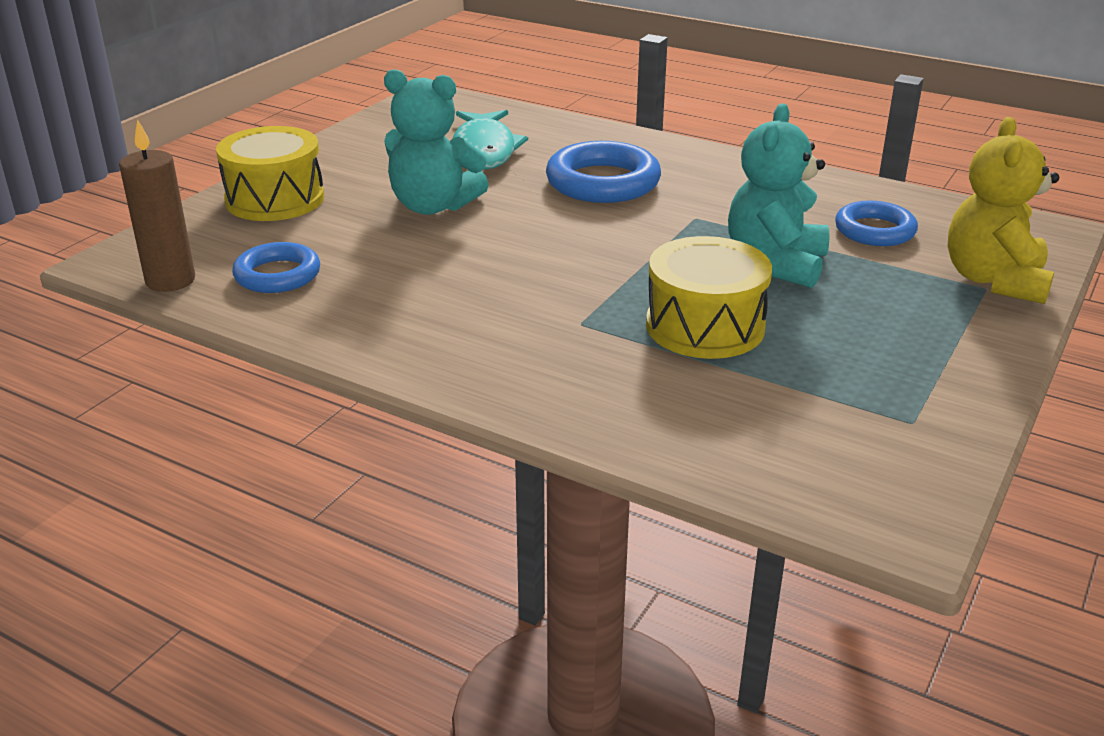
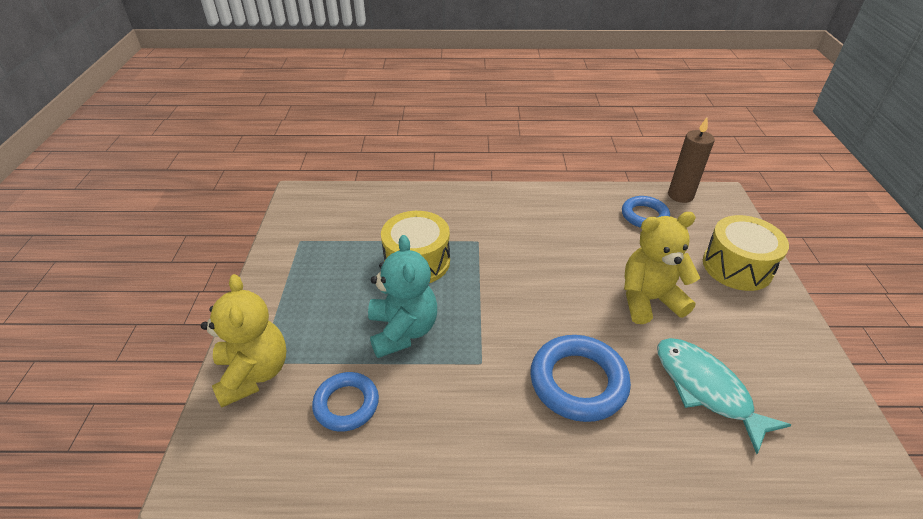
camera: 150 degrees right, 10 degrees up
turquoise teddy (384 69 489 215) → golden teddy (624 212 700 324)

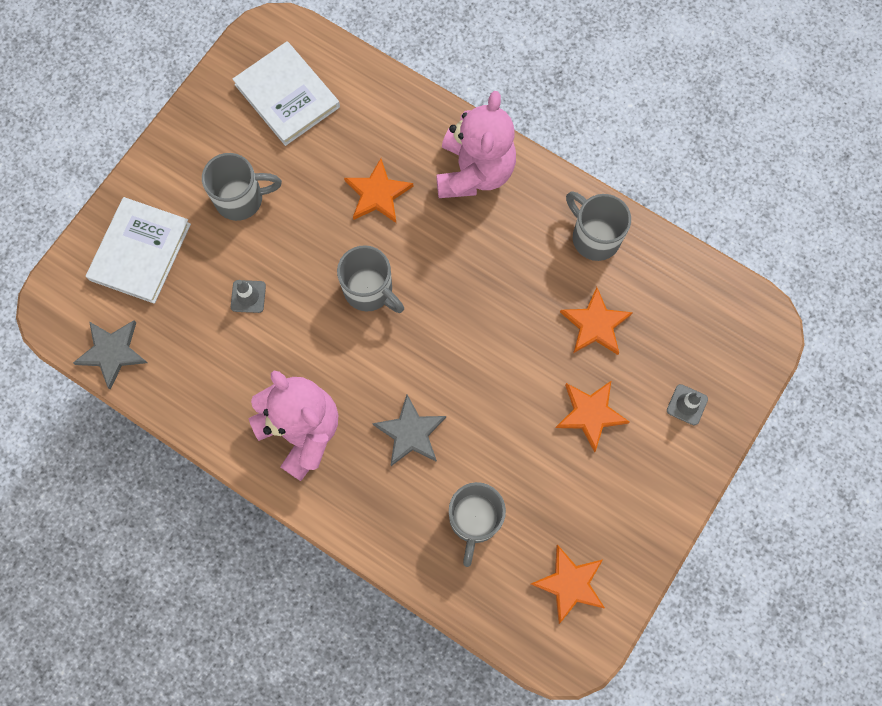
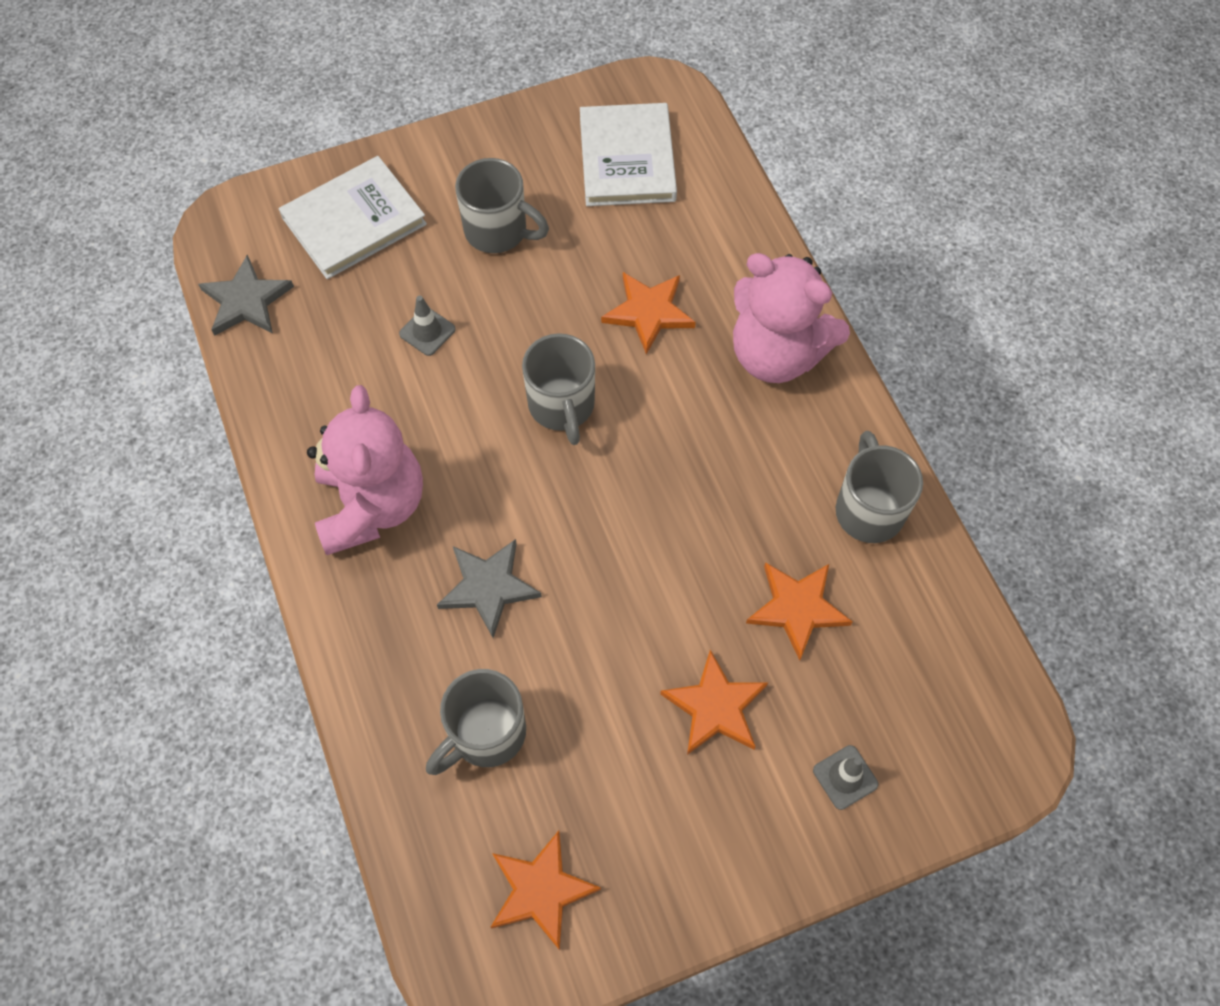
camera: 35 degrees right, 10 degrees down
rosy teddy (436 91 516 198) → rosy teddy (733 253 850 383), 75 degrees clockwise

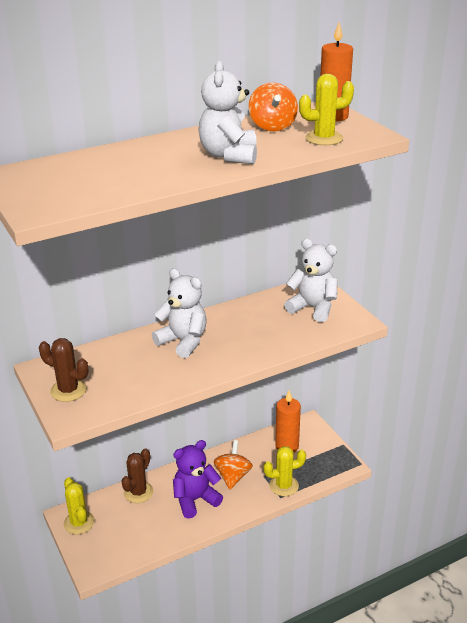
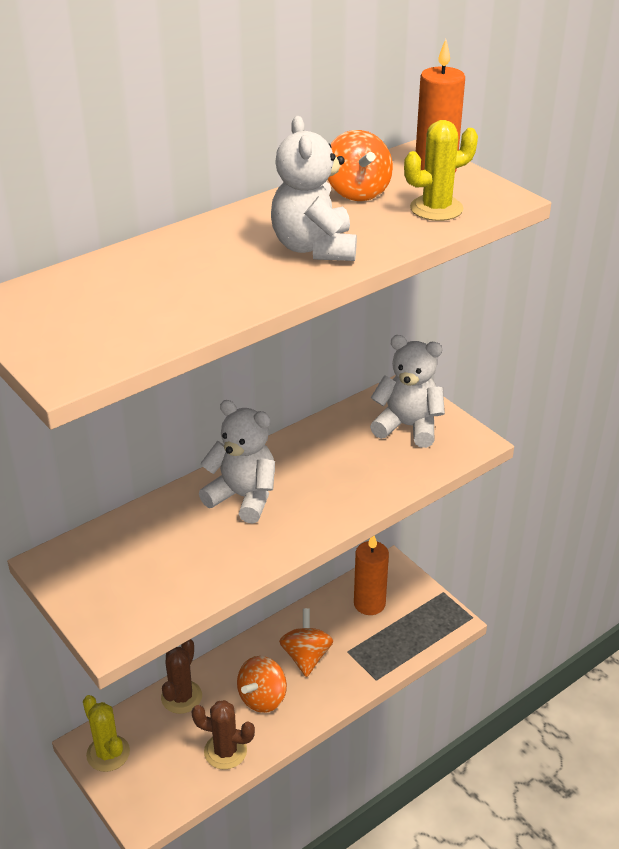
camera: 10 degrees left, 5 degrees up
brown saguaro cactus (39 338 89 402) → brown saguaro cactus (191 700 255 770), move
violet teddy (173 440 223 519) → orange-coloured spinning top (237 656 287 713)
golden saguaro cactus (264 446 306 496) → -

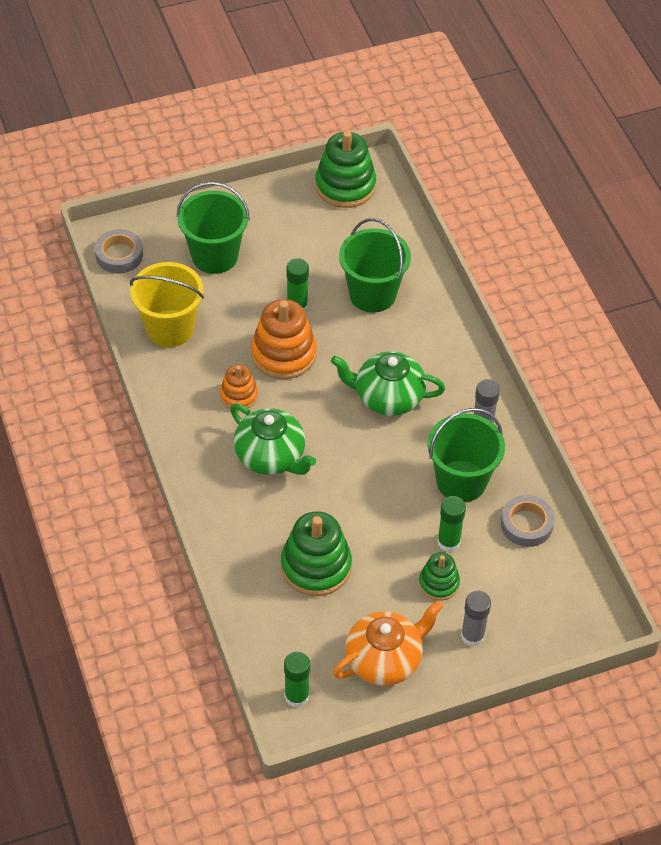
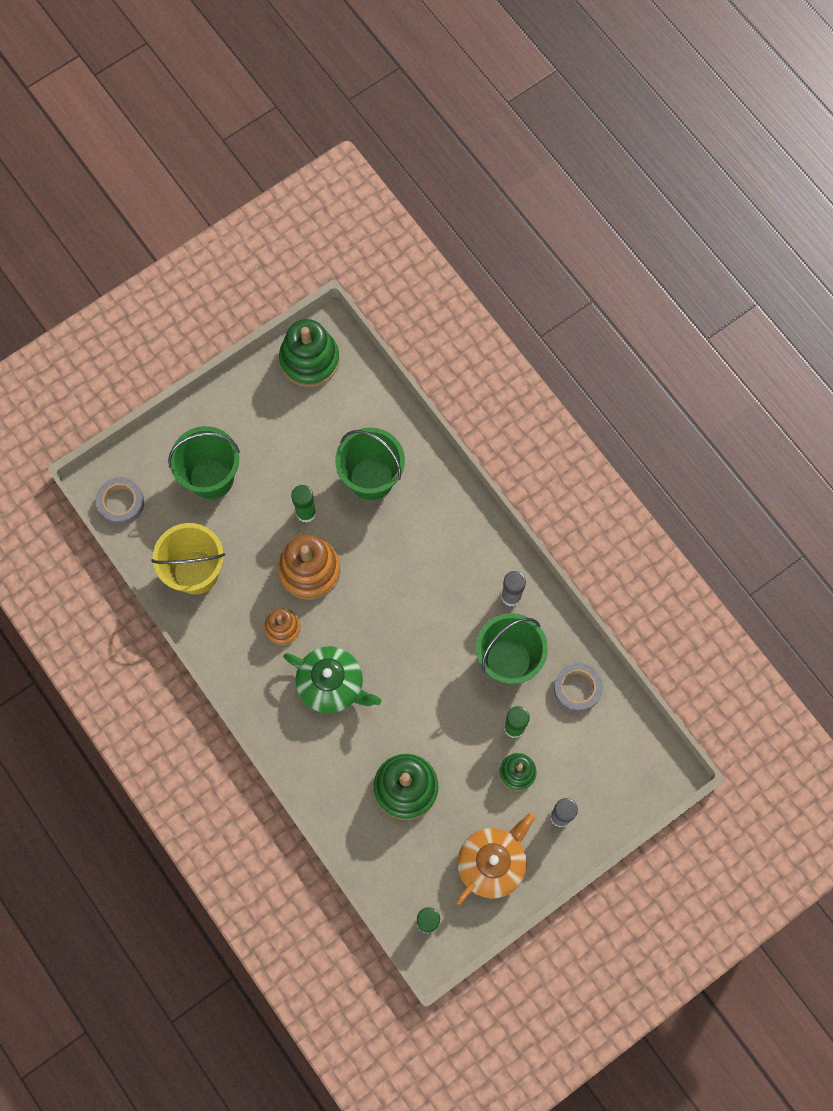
camera: 15 degrees left, 20 degrees up
leaf-green tea pot (331 351 445 416) → -

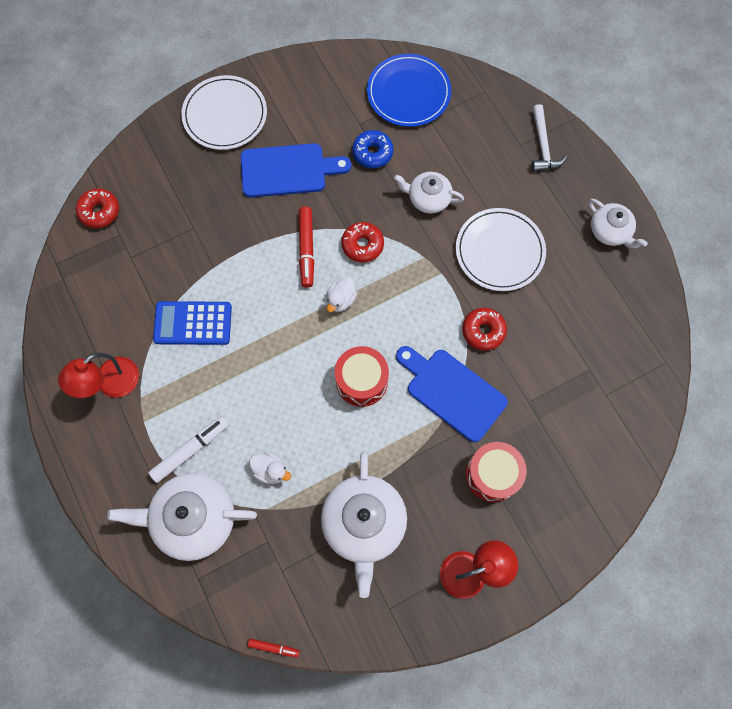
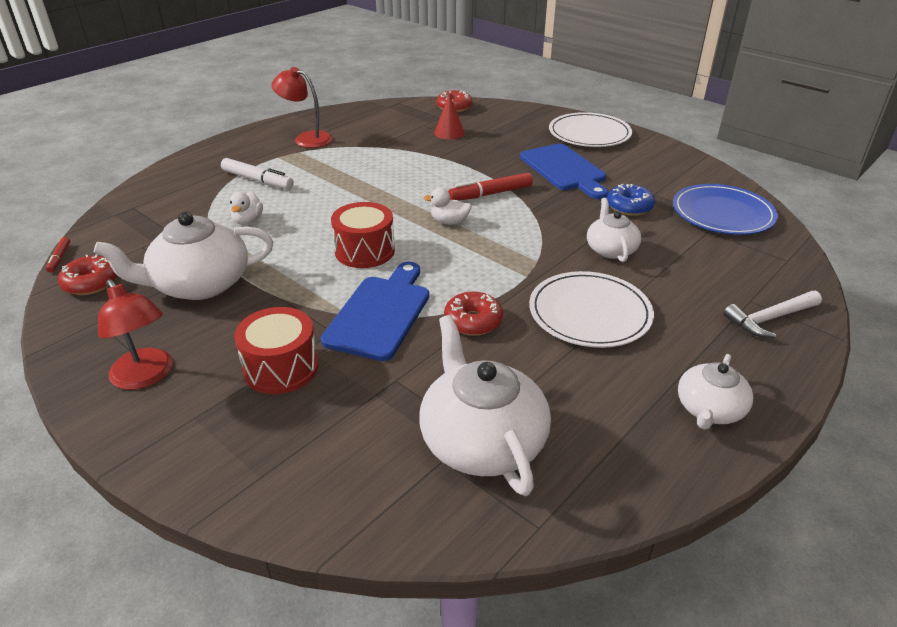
camera: 70 degrees right, 35 degrees down
crimson glazed donut (341 222 384 262) → crimson glazed donut (58 254 118 295), move
snow-white tea pot (107 473 257 561) → snow-white tea pot (419 315 551 496), move
- → crimson solid cone (434 93 465 139)
blue calculator (153 301 232 345) → -

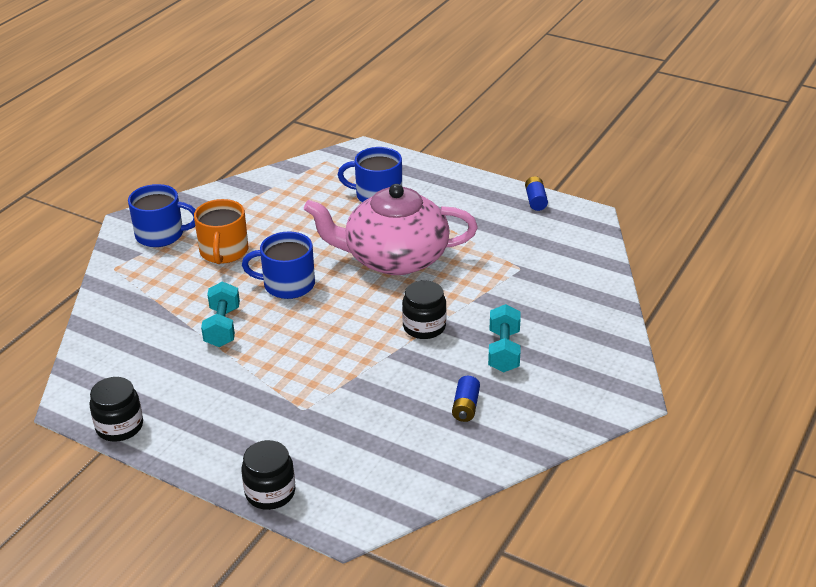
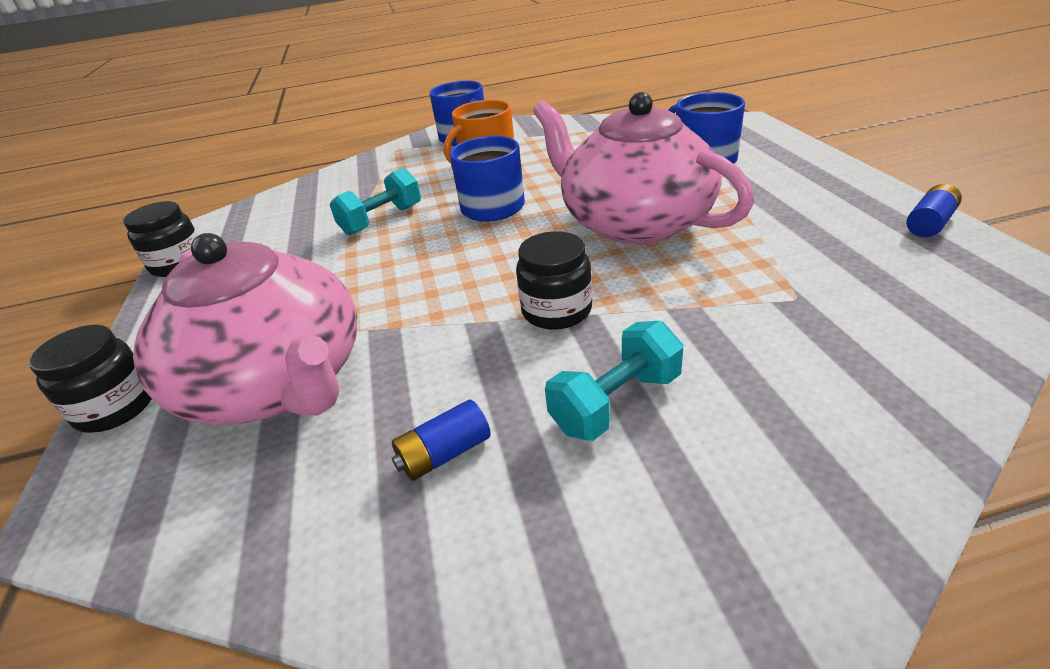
camera: 50 degrees right, 0 degrees up
- → rosy tea pot (133 233 357 425)

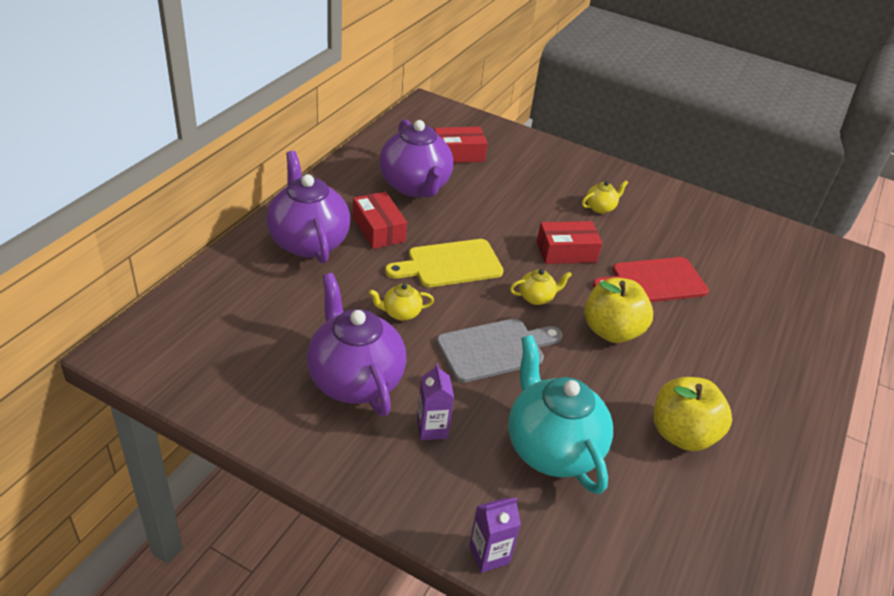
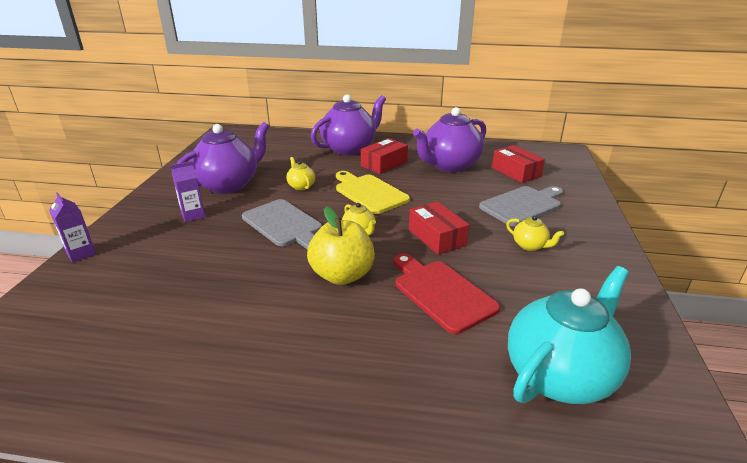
camera: 75 degrees right, 10 degrees down
- → gray bread board (479 186 563 226)
turquoise tea pot (508 335 613 494) → turquoise tea pot (508 266 631 404), move
golden toy apple (654 377 732 451) → -

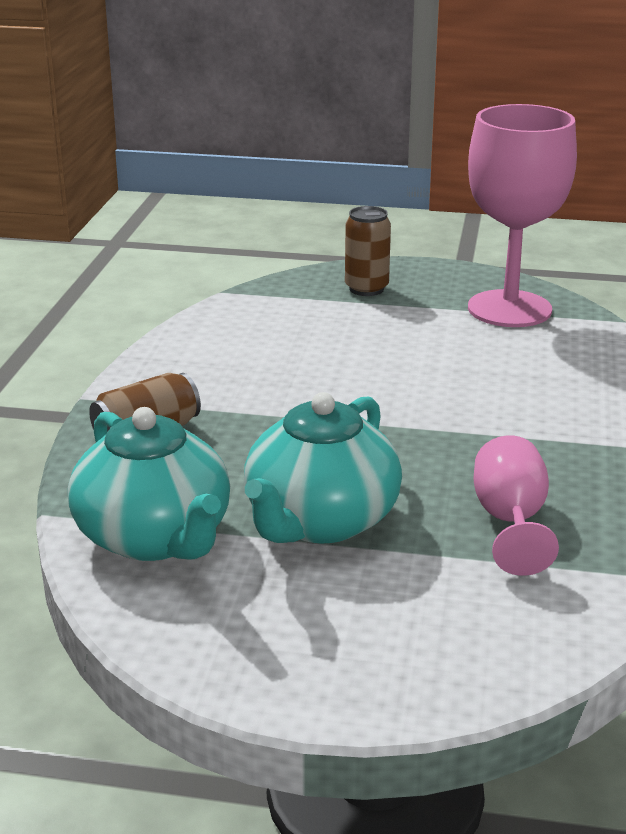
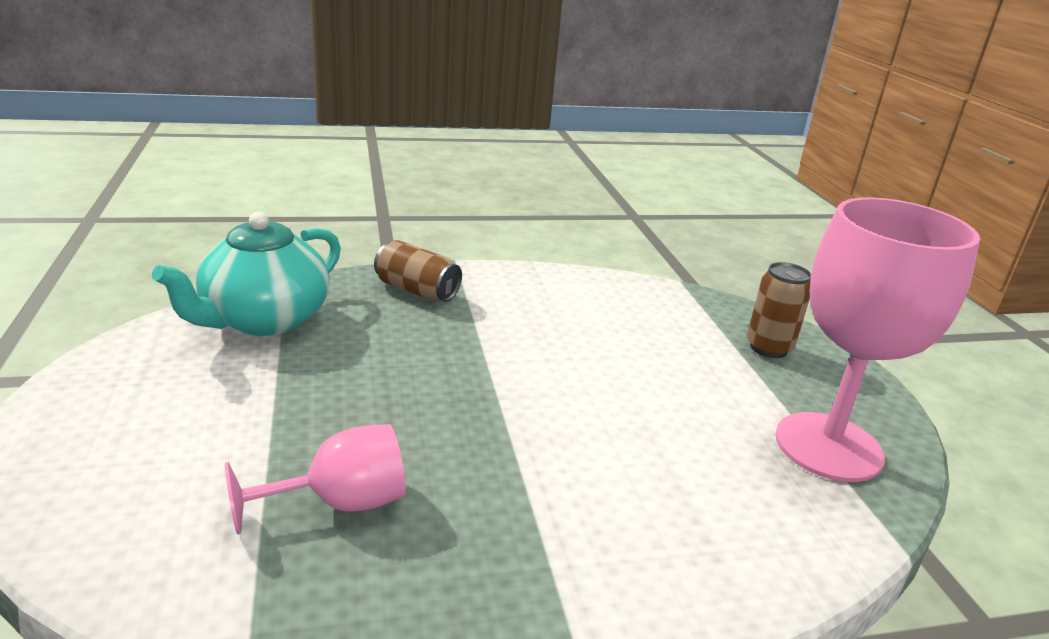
camera: 65 degrees right, 0 degrees up
turquoise tea pot (244 392 402 543) → -

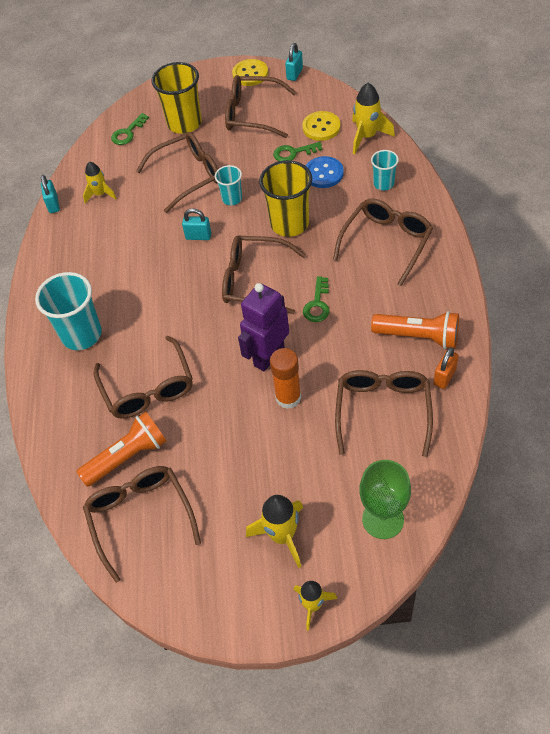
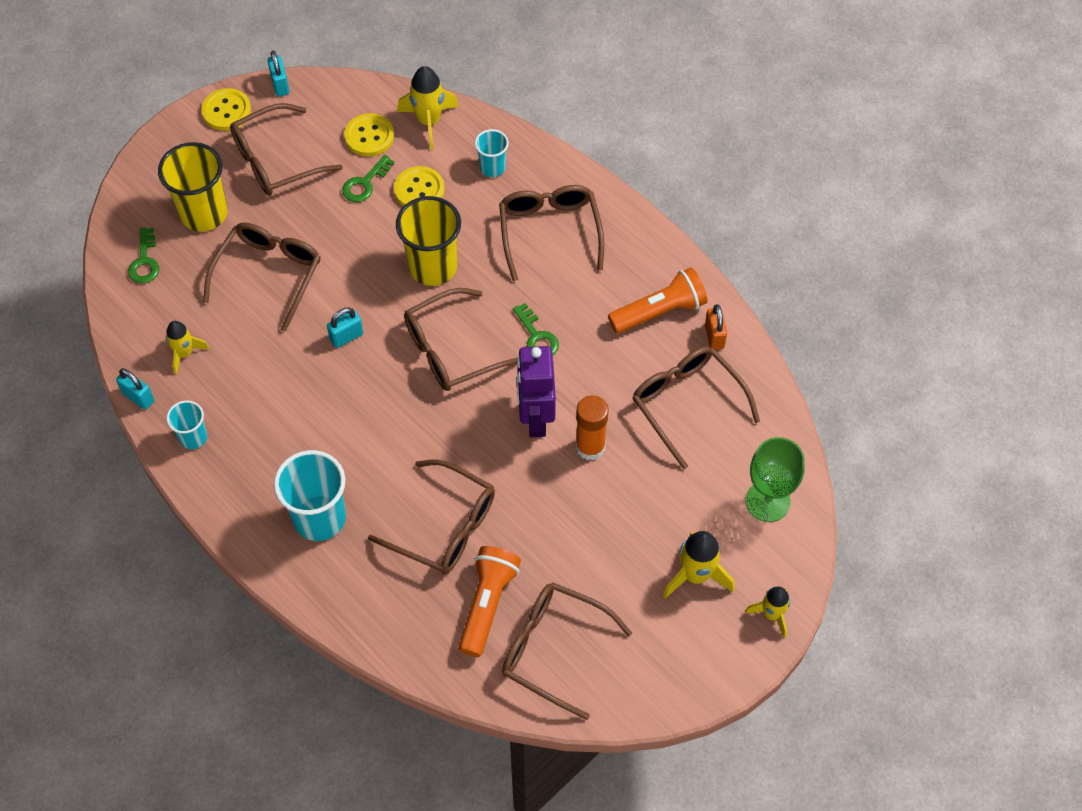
camera: 45 degrees left, 5 degrees up
turquoise tumbler (215 165 242 205) → turquoise tumbler (166 400 207 449), move
blue shirt button (305 156 344 188) → golden shirt button (394 166 445 207)

